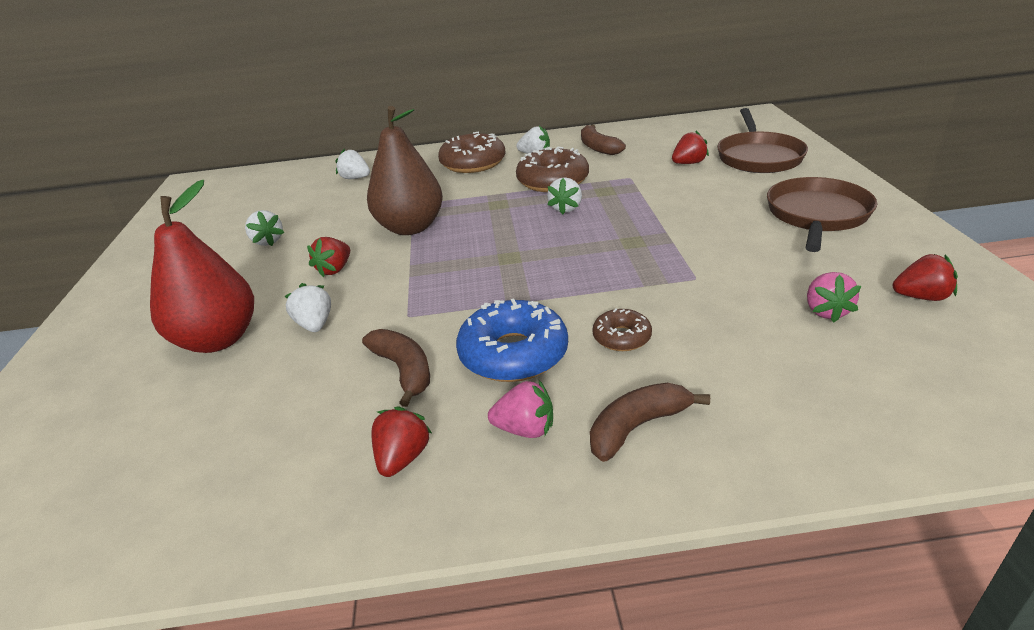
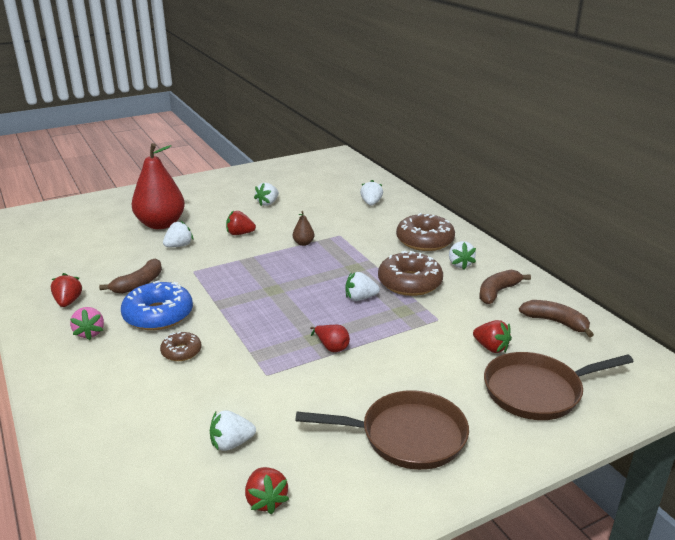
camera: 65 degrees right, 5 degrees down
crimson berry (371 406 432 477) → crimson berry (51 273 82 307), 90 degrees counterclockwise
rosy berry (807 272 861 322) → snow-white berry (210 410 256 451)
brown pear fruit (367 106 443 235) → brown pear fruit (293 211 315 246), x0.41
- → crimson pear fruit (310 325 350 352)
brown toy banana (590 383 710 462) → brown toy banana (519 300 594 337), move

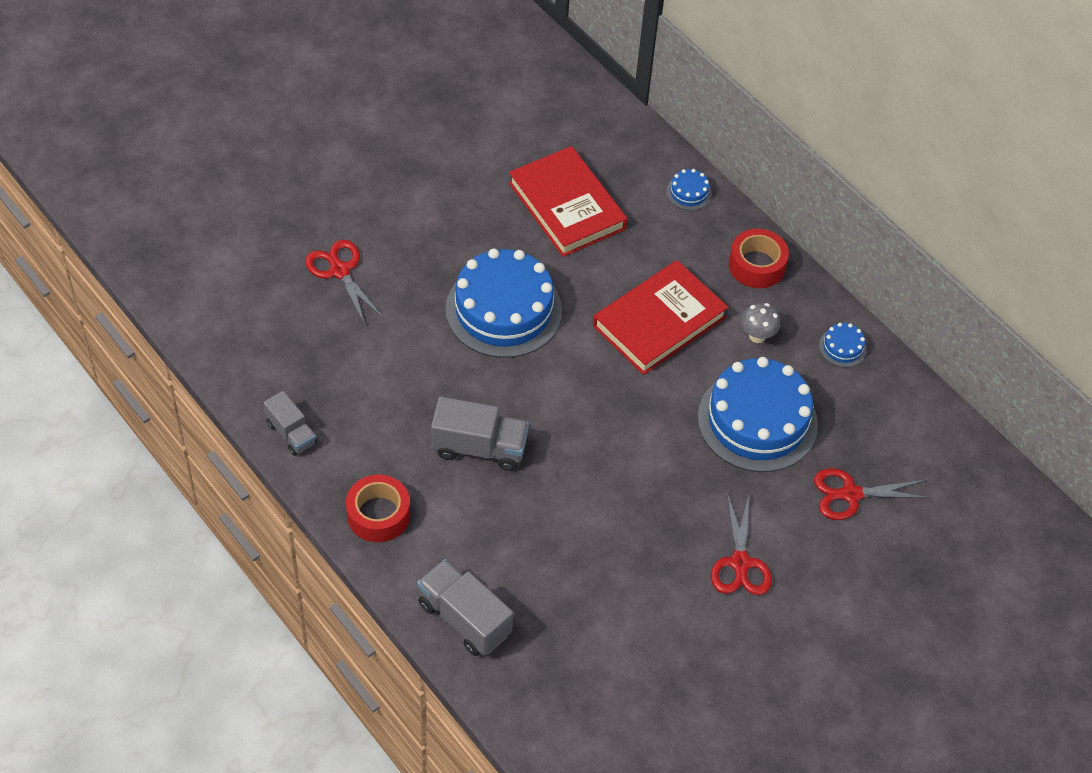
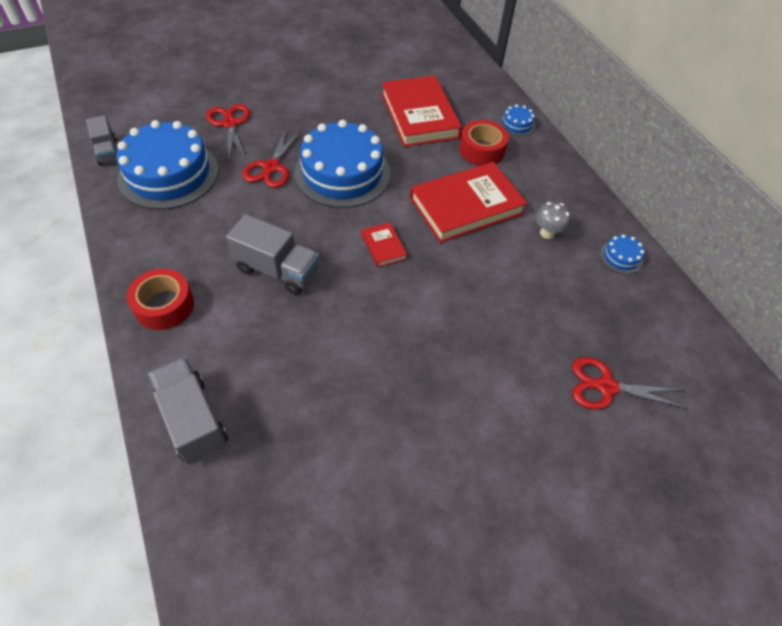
camera: 15 degrees right, 0 degrees up
gray toy truck (263 391 317 456) → gray toy truck (86 115 117 165), move
blue gateau (698 357 818 472) → blue gateau (116 120 218 209), move
crimson shears (711 493 772 595) → crimson shears (242 127 302 188), move
- → crimson hardcover (361 222 407 267)
crimson roll of tape (729 229 789 288) → crimson roll of tape (459 120 509 166), move

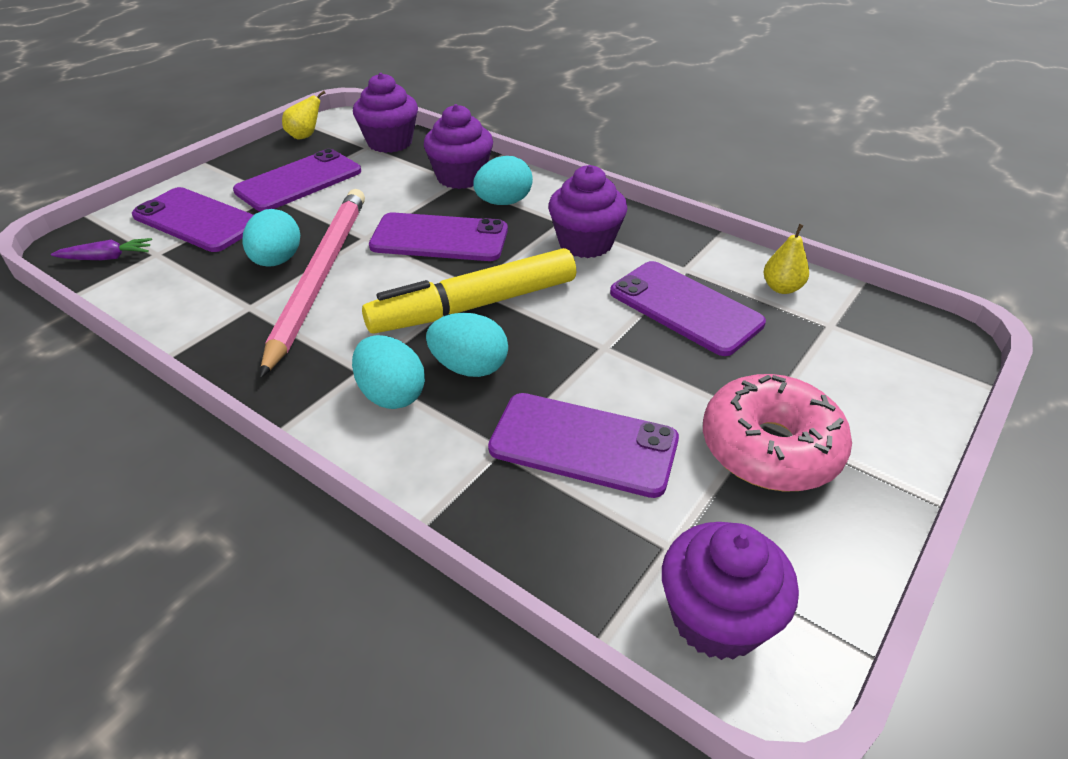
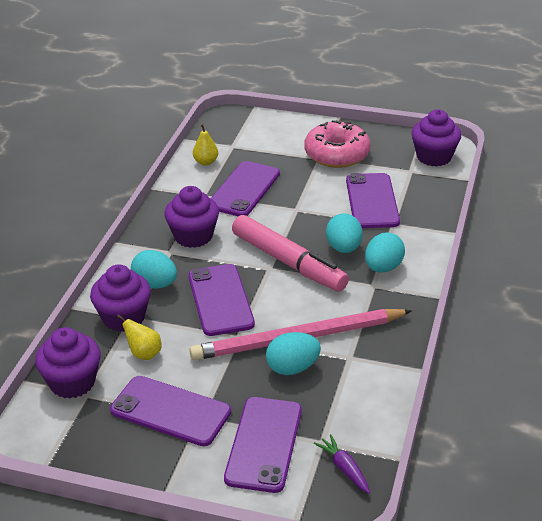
camera: 110 degrees left, 5 degrees down
golden pear fruit (282 91 326 139) → golden pear fruit (117 314 162 360), move
golden marker pen (362 248 576 334) → rosy marker pen (232 215 349 291)

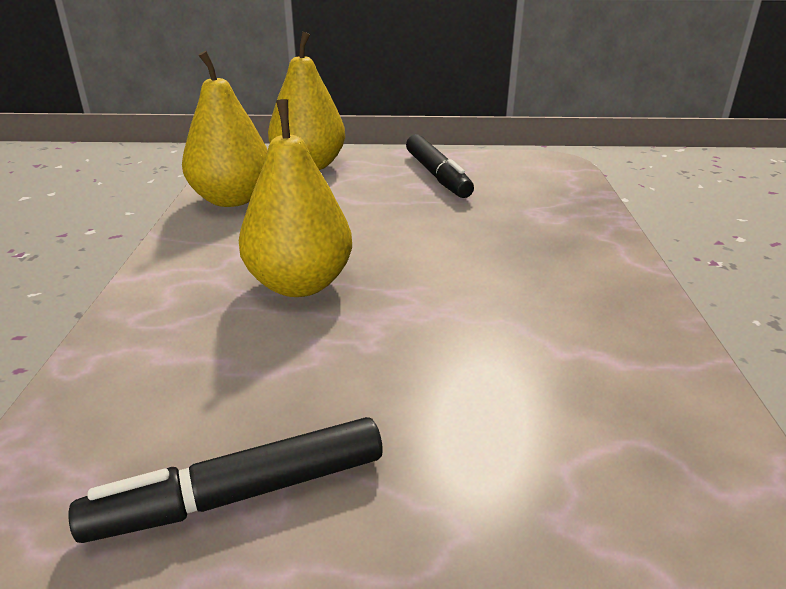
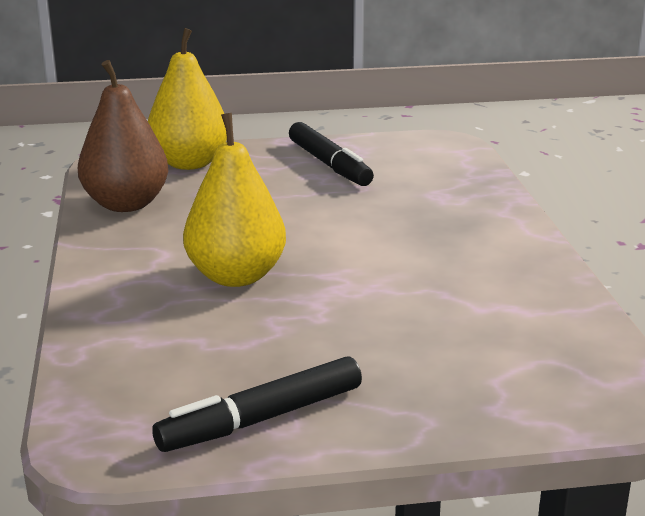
camera: 10 degrees left, 5 degrees down
golden pear fruit (182 51 267 207) → brown pear fruit (78 60 168 212)

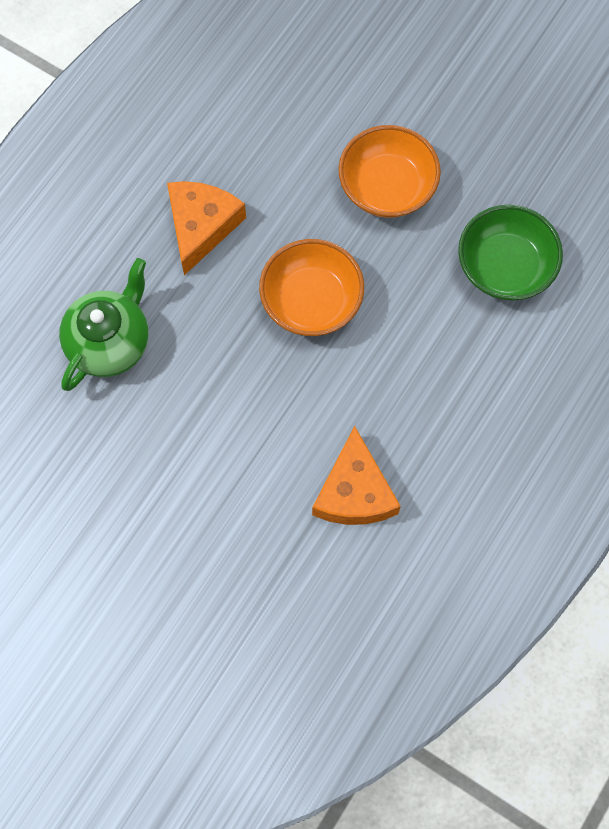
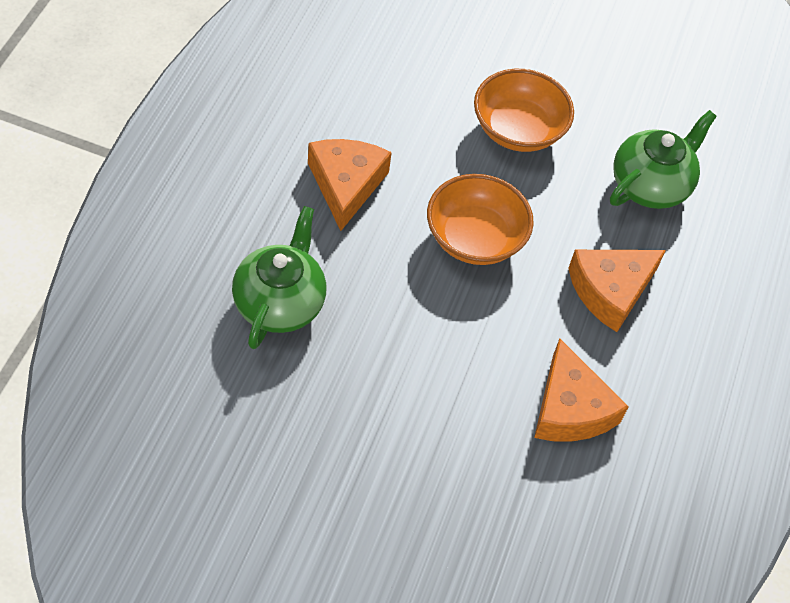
camera: 20 degrees left, 15 degrees down
- → orange-coloured cheese (568 250 666 332)
leaf-green deep dish (458 205 563 300) → leaf-green tea pot (610 110 717 209)

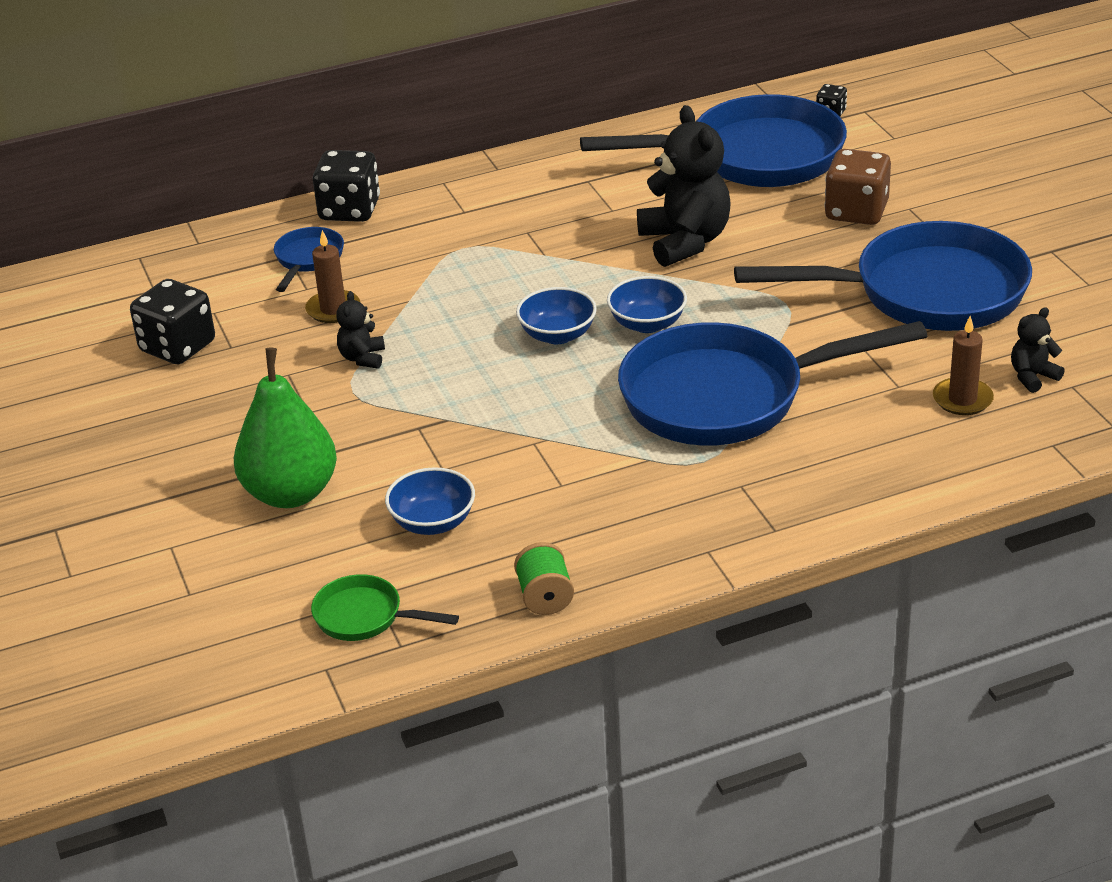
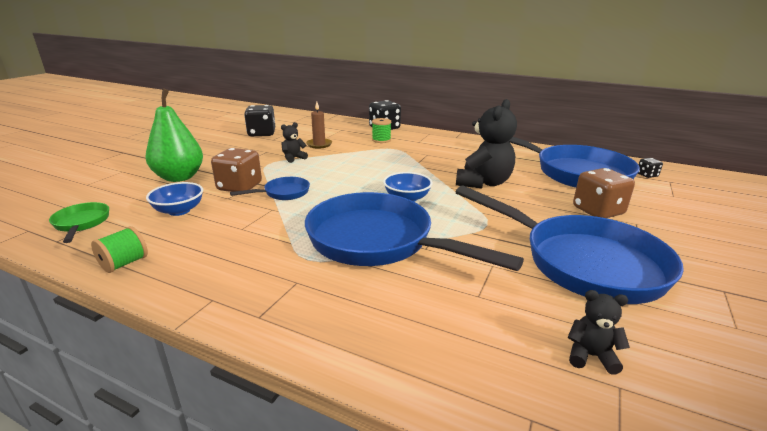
camera: 45 degrees right, 10 degrees down
- → brown die (211 148 262 192)
blue pan (274 227 344 292) → blue pan (230 177 310 200), move
- → leaf-green bobbin (372 118 391 143)
blue deep dish (516 287 597 344) → -
brown pillar candle (933 316 994 415) → -

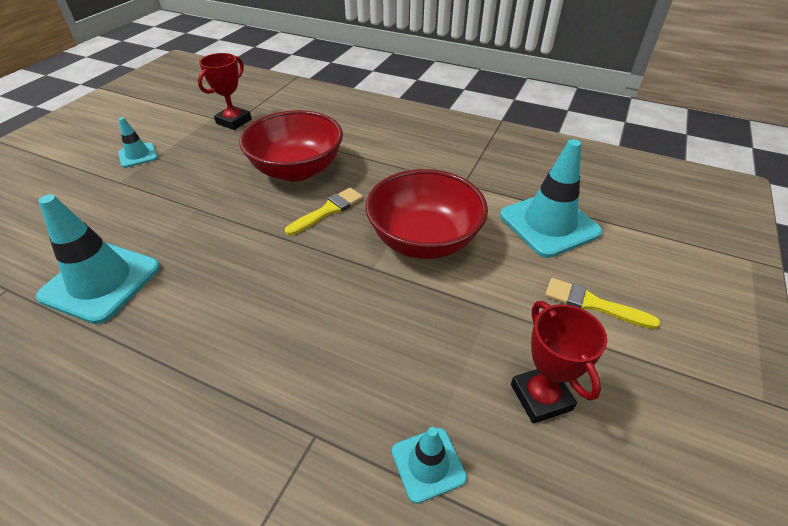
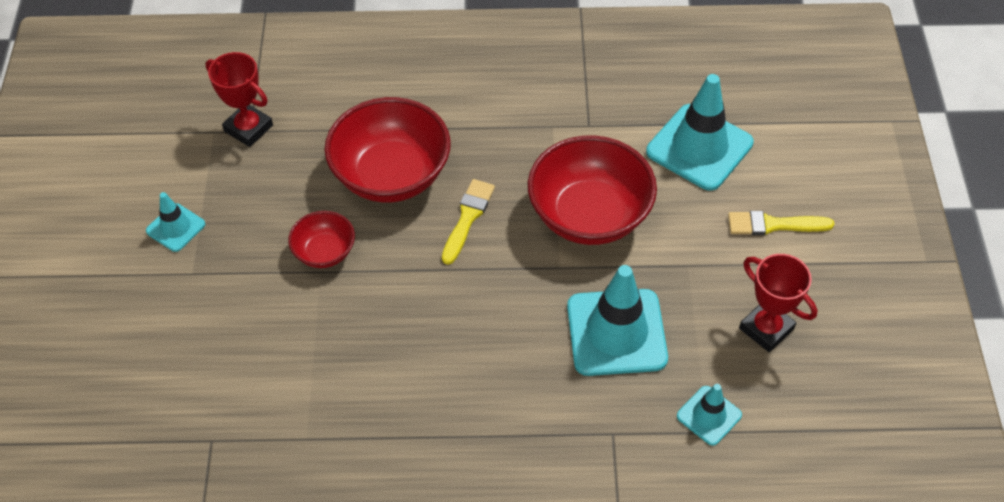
camera: 25 degrees left, 10 degrees up
crimson award cup (198 53 252 130) → crimson award cup (205 52 273 147), 60 degrees counterclockwise
- → crimson deep dish (288 211 355 268)
turquoise safety cone (36 194 160 324) → turquoise safety cone (567 265 668 376), move

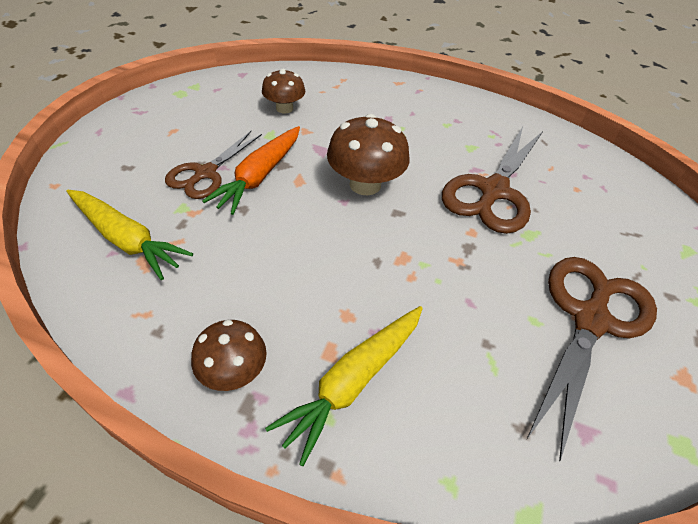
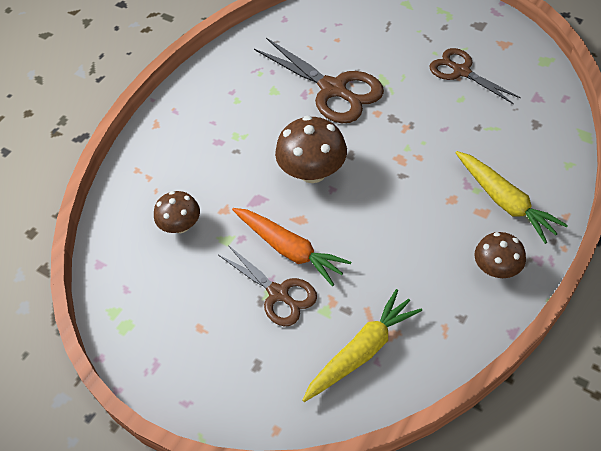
camera: 70 degrees left, 5 degrees up
brown shears (526 257 657 462) → brown shears (429 48 521 104), x0.64

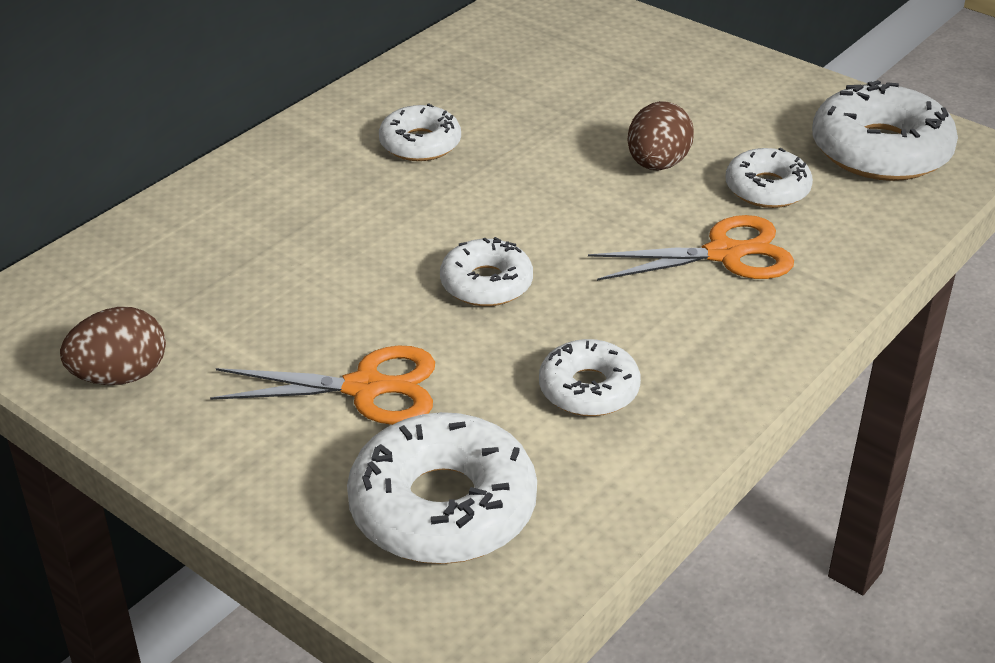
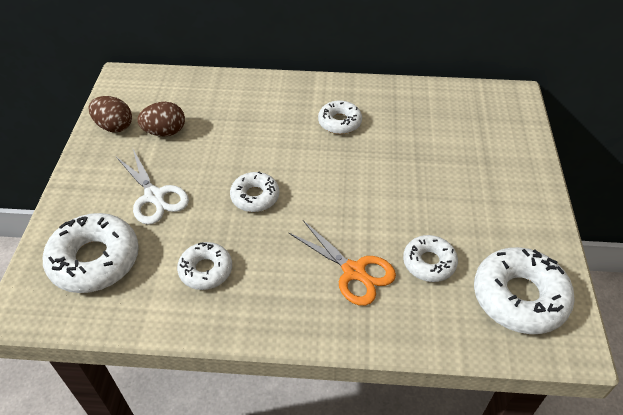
camera: 55 degrees right, 10 degrees up
orange-coloured shears (210 345 435 425) → snow-white shears (116 149 189 225)
brown egg shape (627 101 694 171) → brown egg shape (137 102 185 137), move

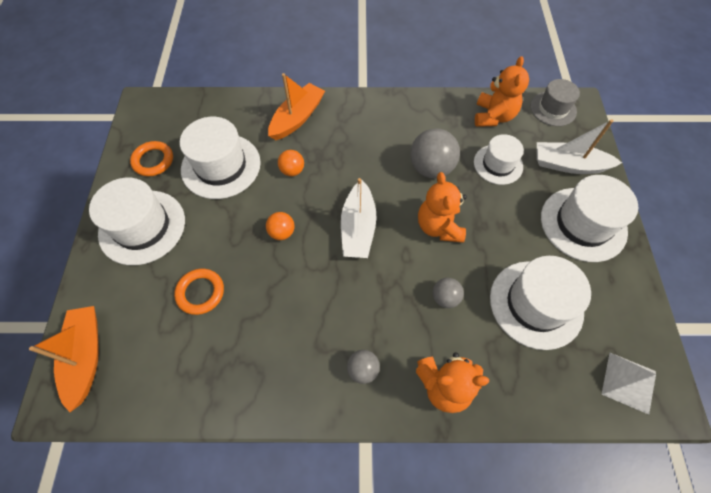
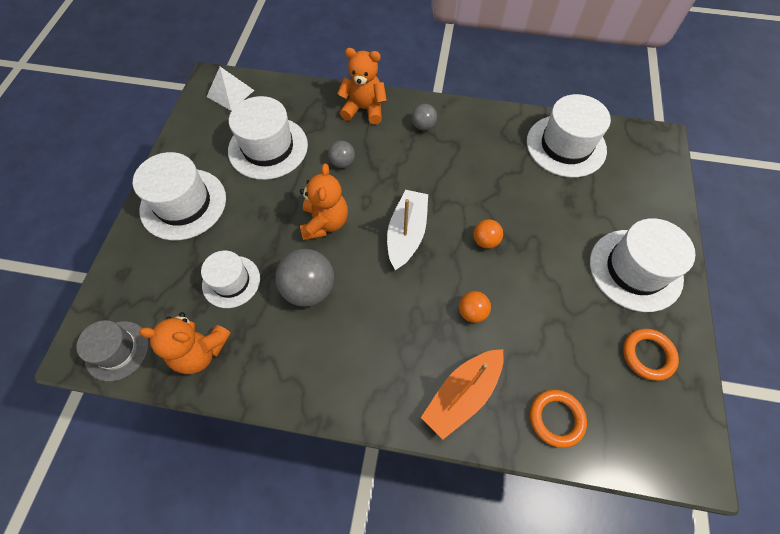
camera: 170 degrees left, 0 degrees up
orange-coloured teddy (475 56 529 127) → orange-coloured teddy (139 312 231 374), 105 degrees counterclockwise
snow-white hat (180 117 261 199) → snow-white hat (527 94 611 178), move
orange-coloured torus (174 269 224 315) → orange-coloured torus (530 390 587 448), move
orange-coloured toy boat (29 306 99 412) → -
snow-white toy boat (537 119 622 174) → -

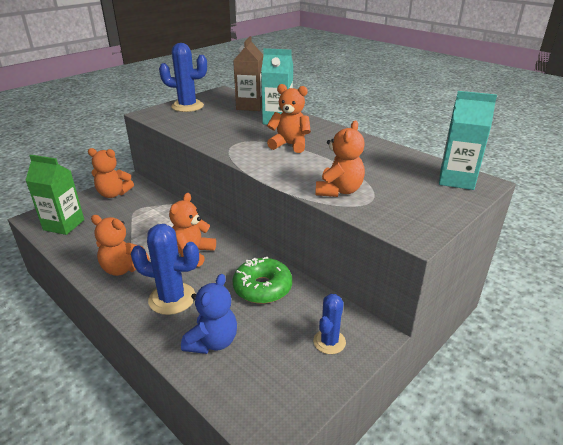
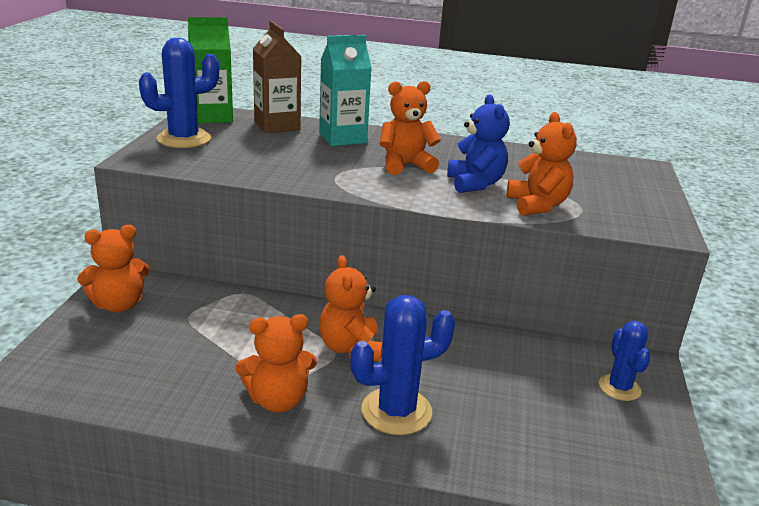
camera: 35 degrees left, 5 degrees down
leaf-green juice carton (25 155 84 235) → leaf-green juice carton (188 17 233 123), move
blue teddy (181 274 237 354) → blue teddy (447 95 510 193), move
leaf-green glazed donut (232 257 292 304) → -
turquoise juice carton (439 91 497 190) → -

